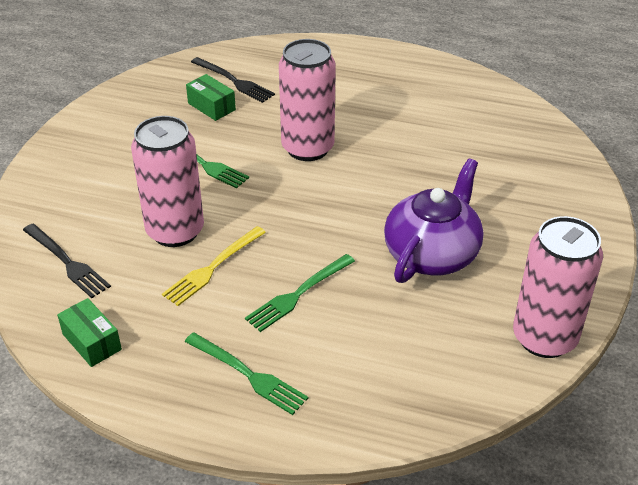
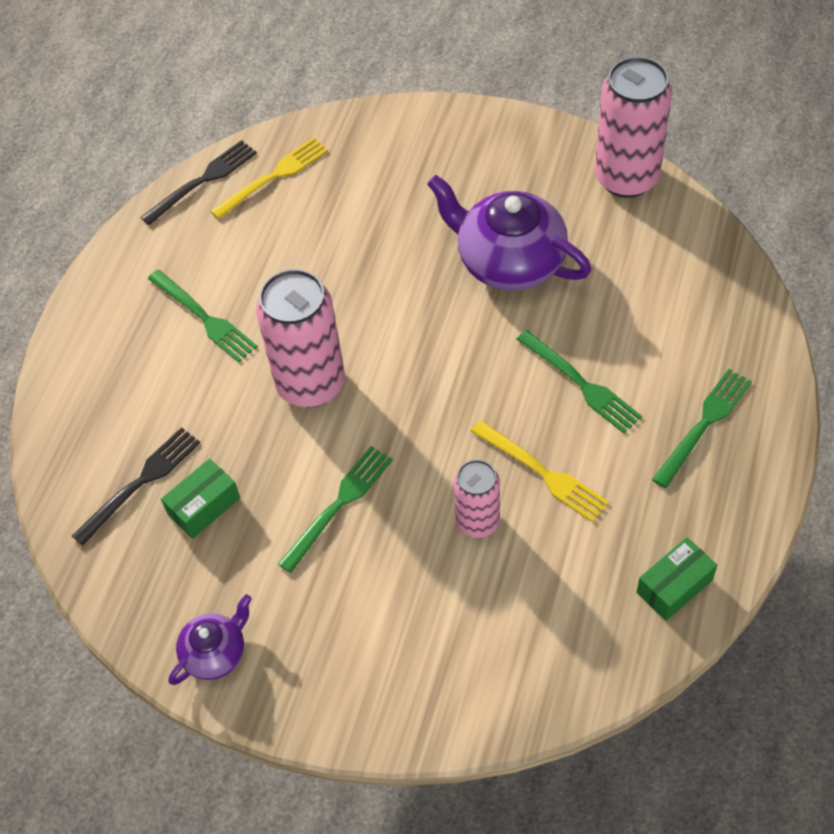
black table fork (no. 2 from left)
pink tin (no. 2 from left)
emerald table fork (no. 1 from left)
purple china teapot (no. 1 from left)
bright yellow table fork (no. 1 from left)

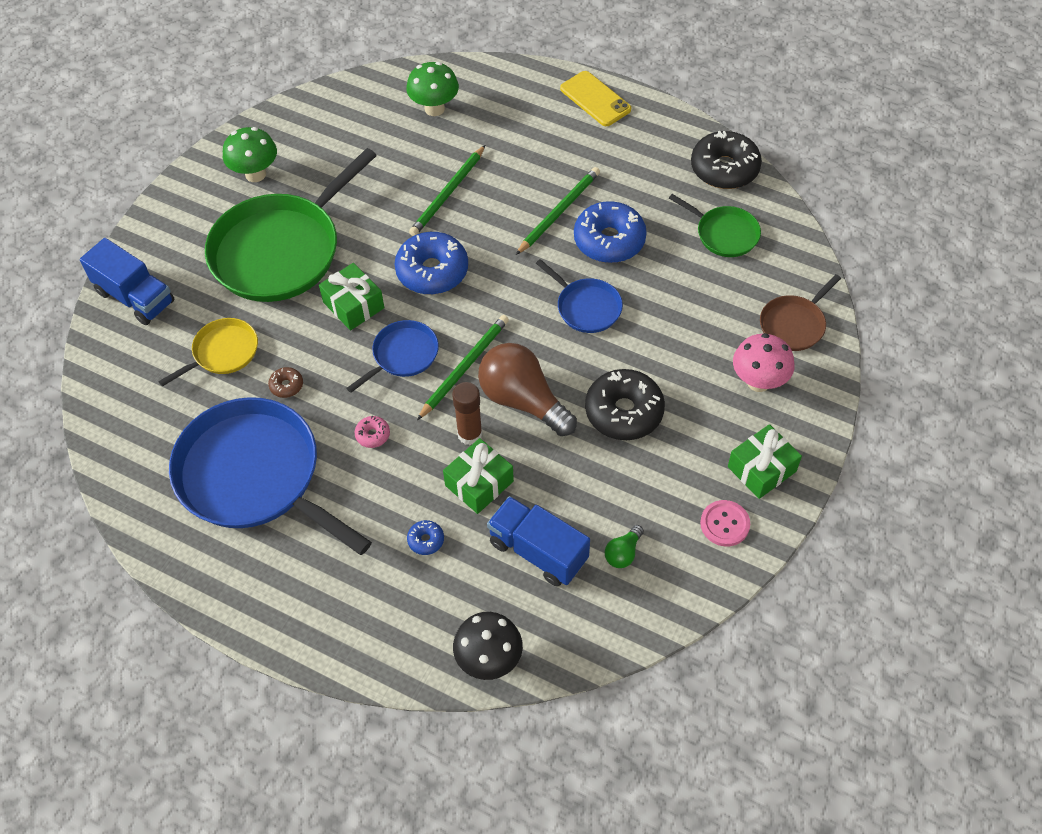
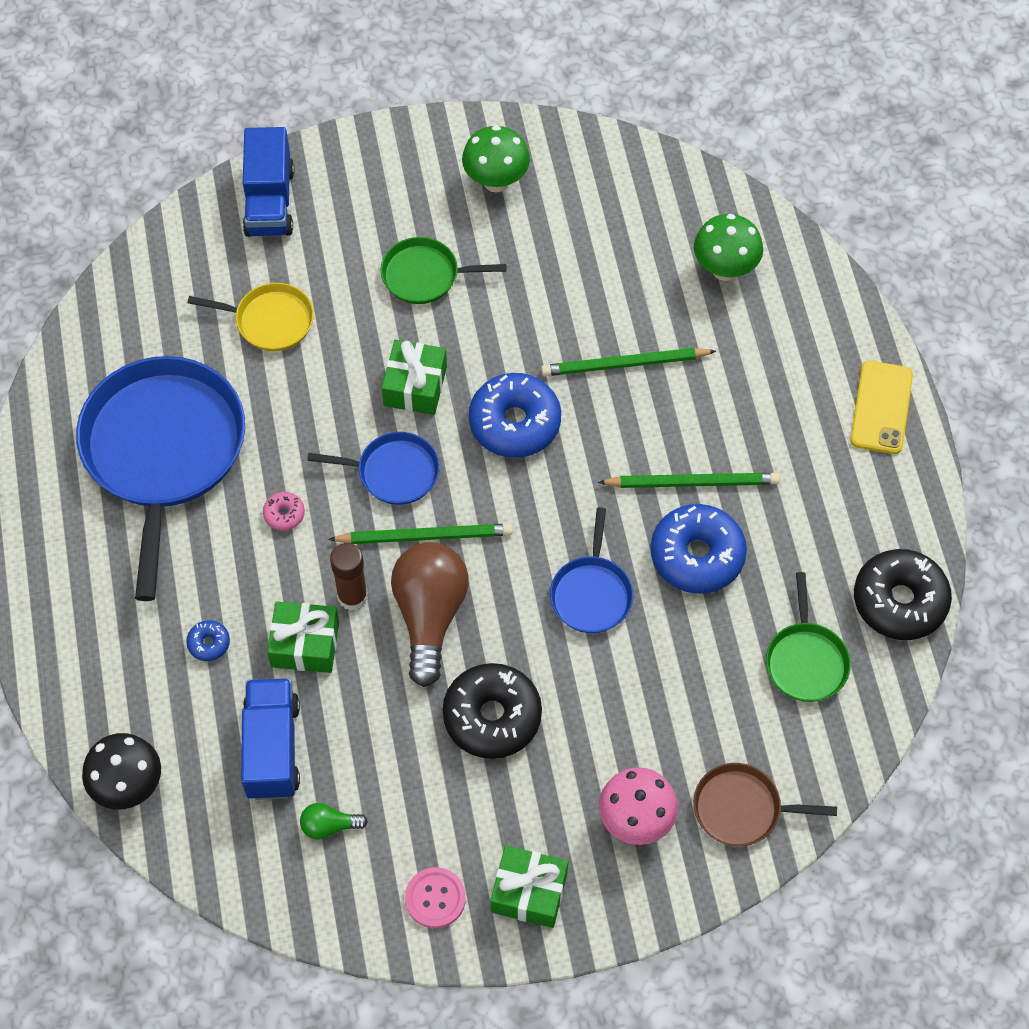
emerald frying pan (no. 1 from left)
dark brown donut

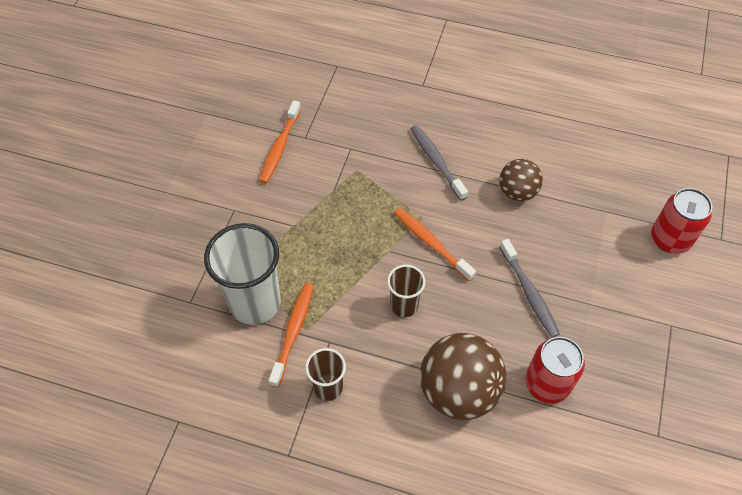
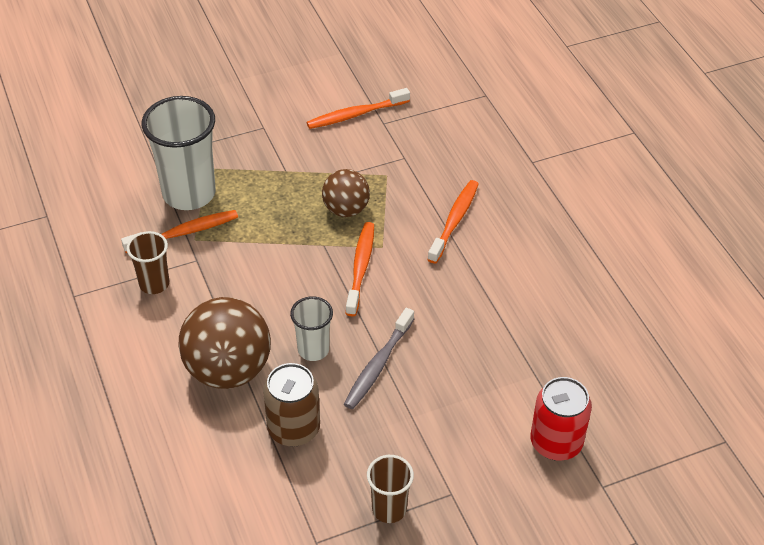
dark brown beaker (no. 2 from left)
orange dental brush (no. 4 from left)
dark brown play ball (no. 2 from left)
dark brown tin
white beaker (no. 2 from left)

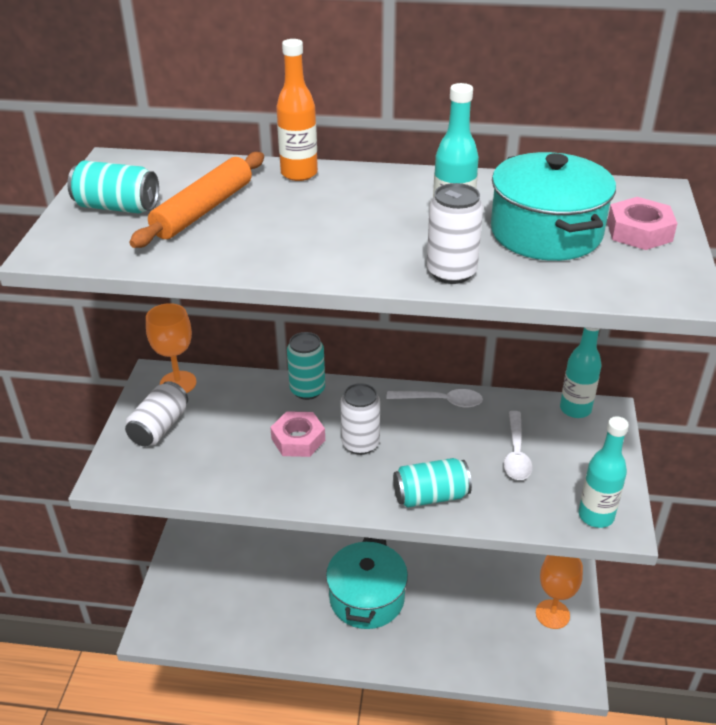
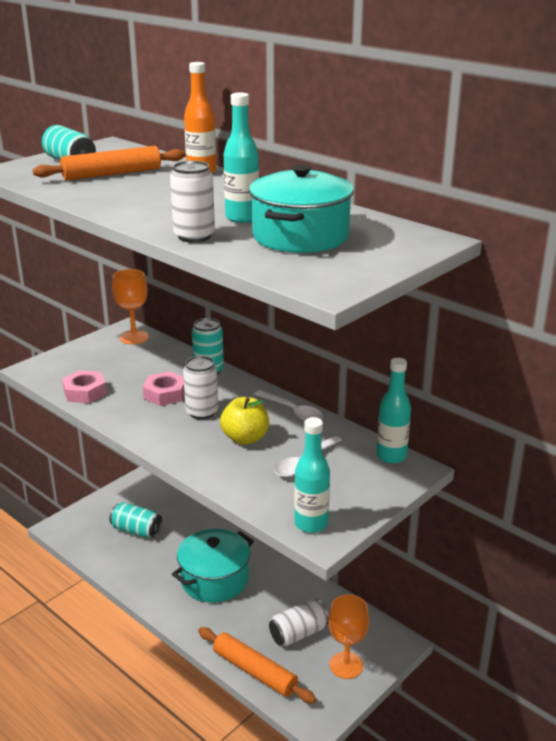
white tin (no. 3 from left)
teal tin (no. 2 from left)
pink hexagon nut (no. 1 from left)
orange dough roller (no. 2 from left)
bright yellow apple fruit

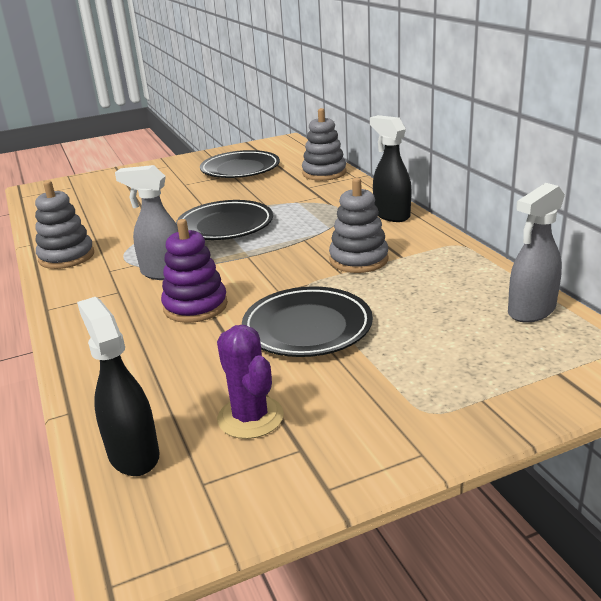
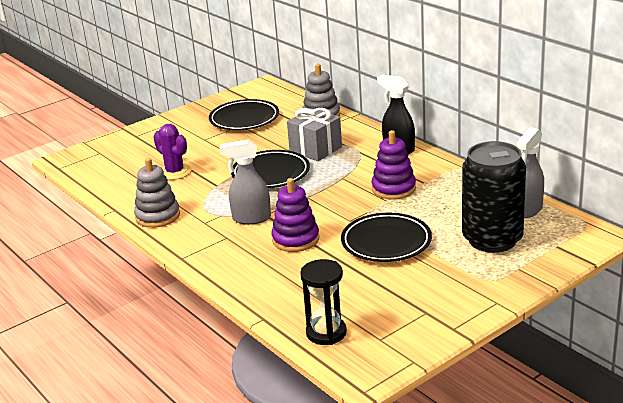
black hourglass
purple prickly plant
purple stacking rings (no. 2 from left)
grey present
black tin

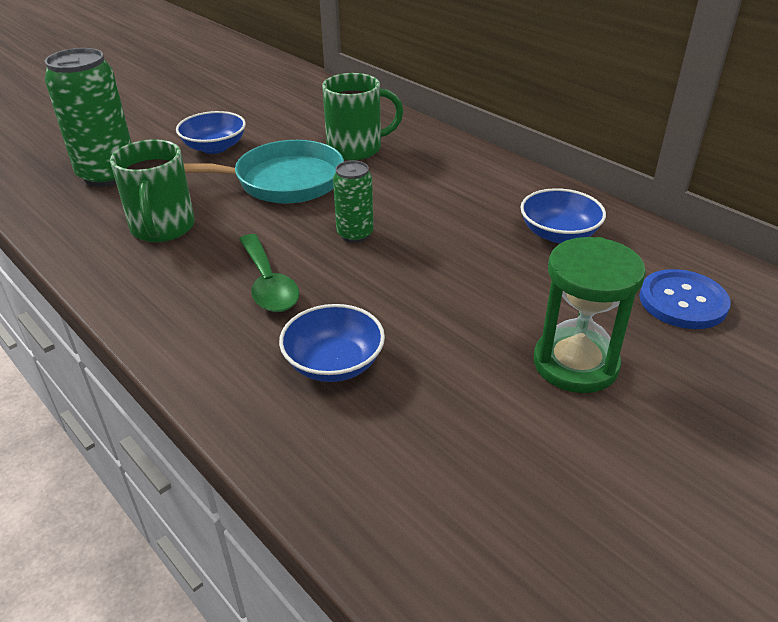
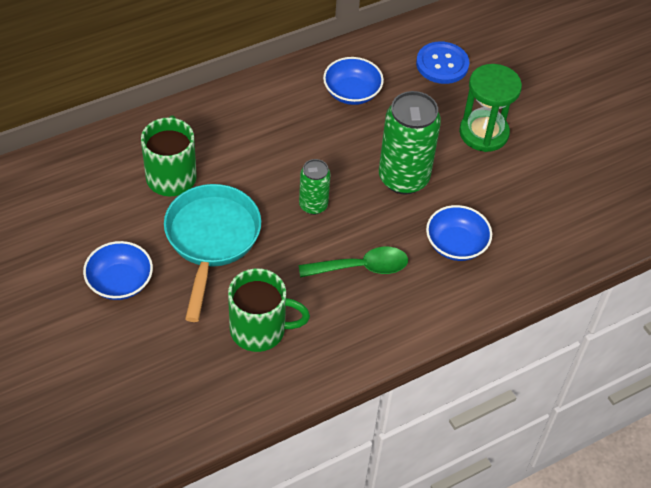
emerald tin (no. 2 from left)

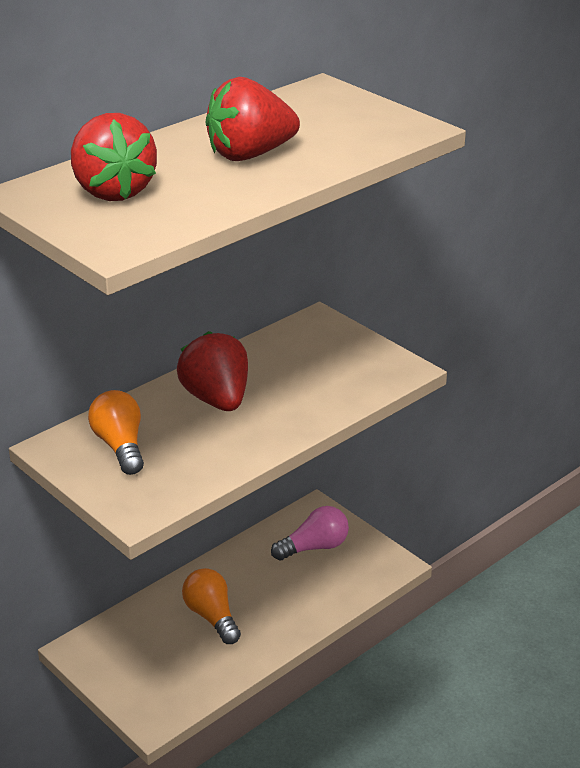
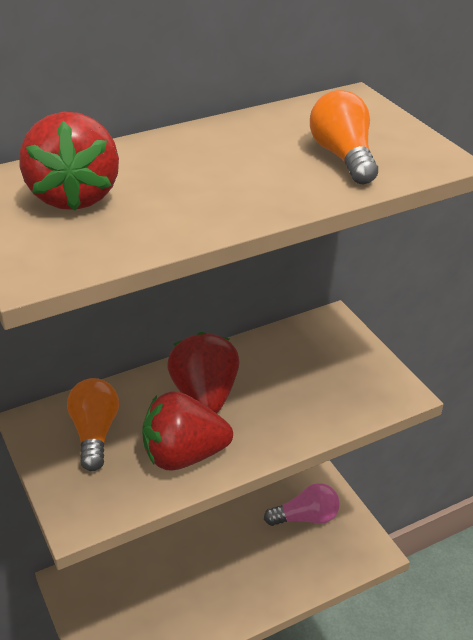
orange bulb (no. 2 from left)
scarlet strawberry (no. 2 from left)

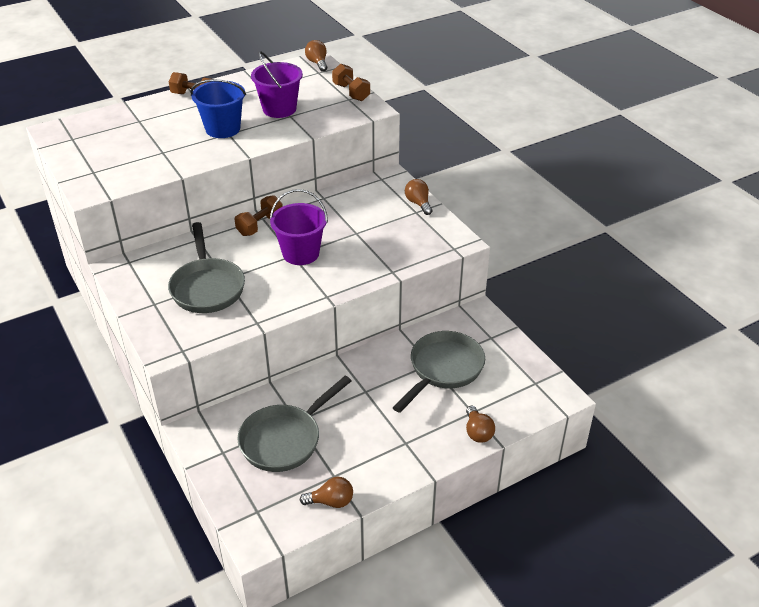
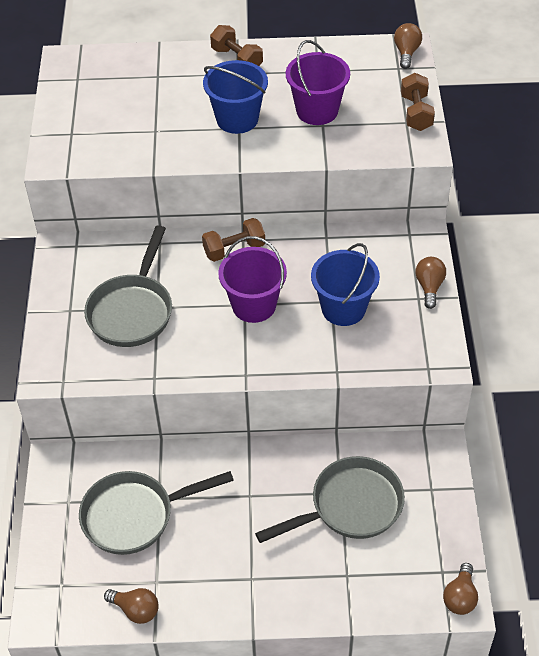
dark brown bulb (no. 4 from left)
royal blue sand bucket (no. 2 from left)

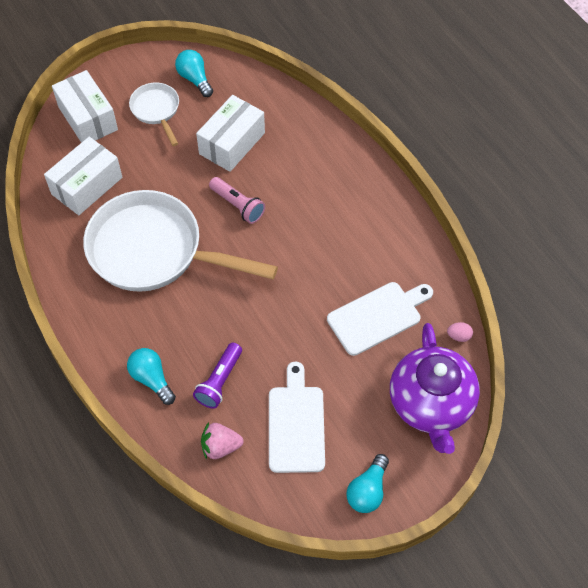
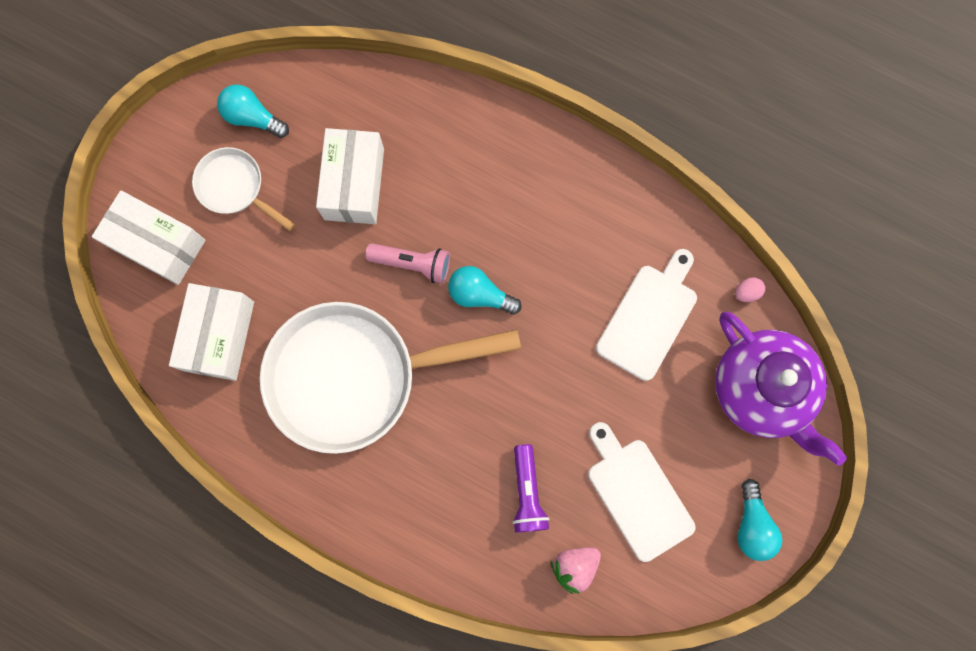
teal bulb (no. 2 from left)

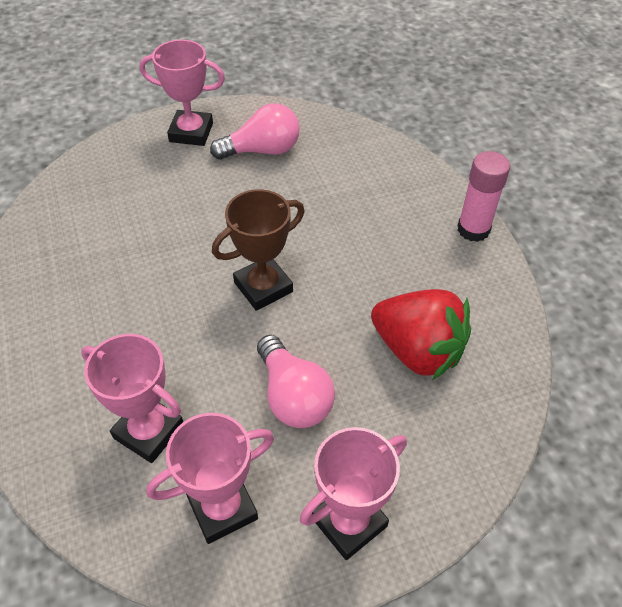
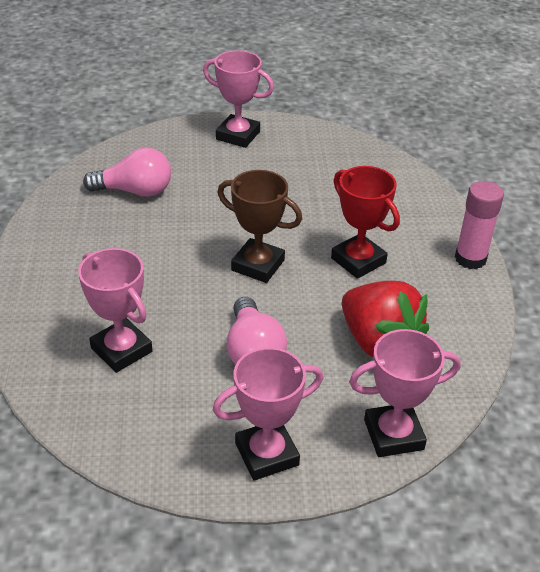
pink trophy (no. 4 from left)
pink bulb (no. 1 from left)
dark brown trophy
scarlet trophy

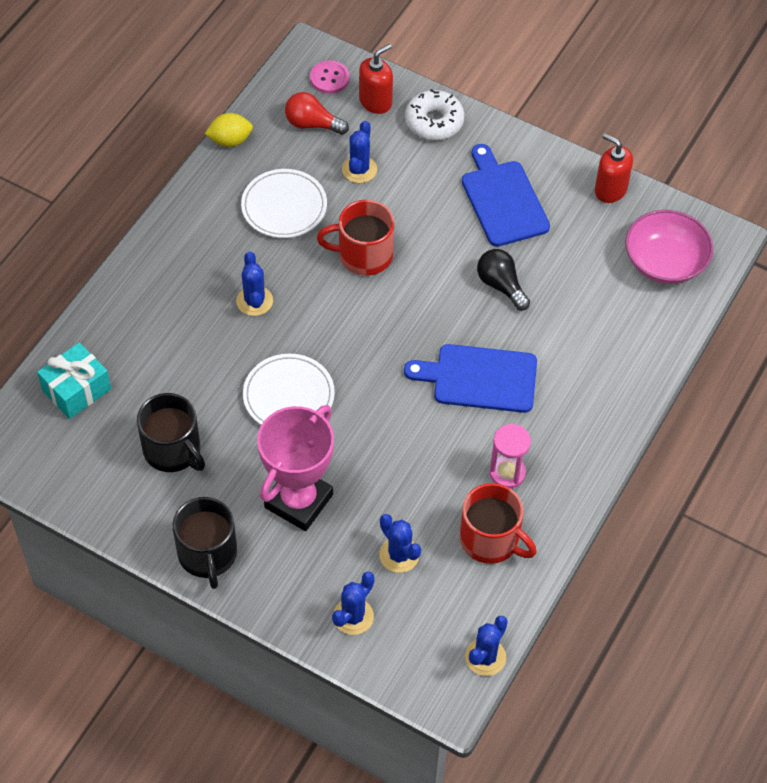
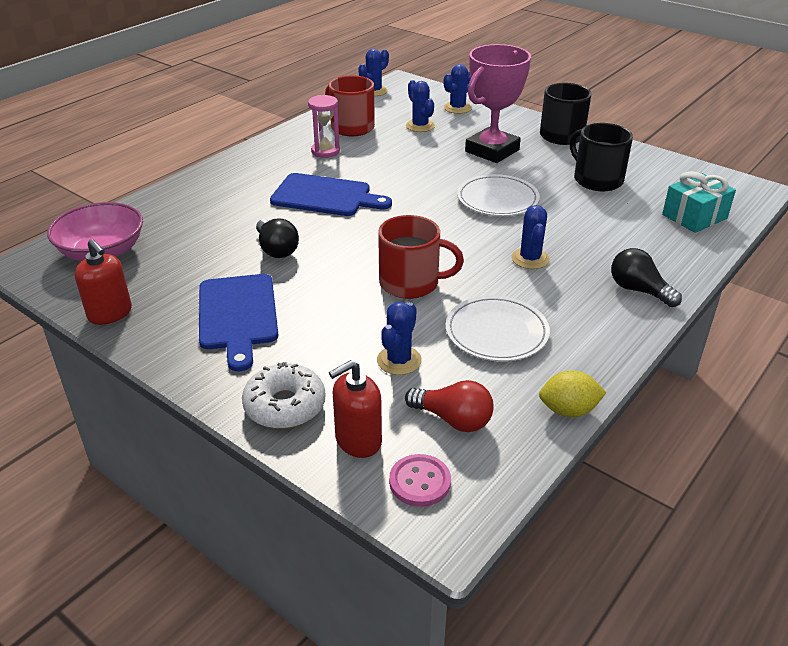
black bulb (no. 2 from left)

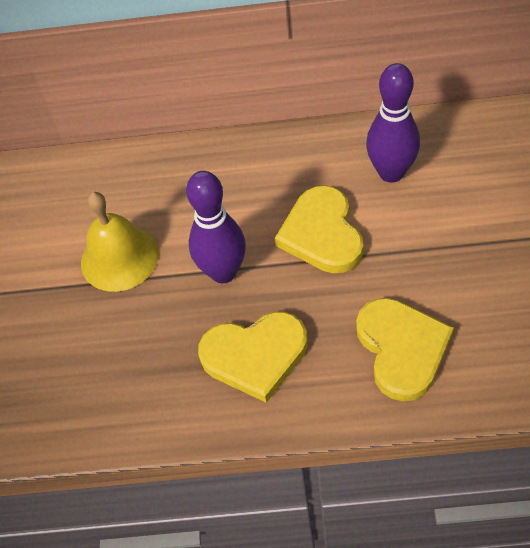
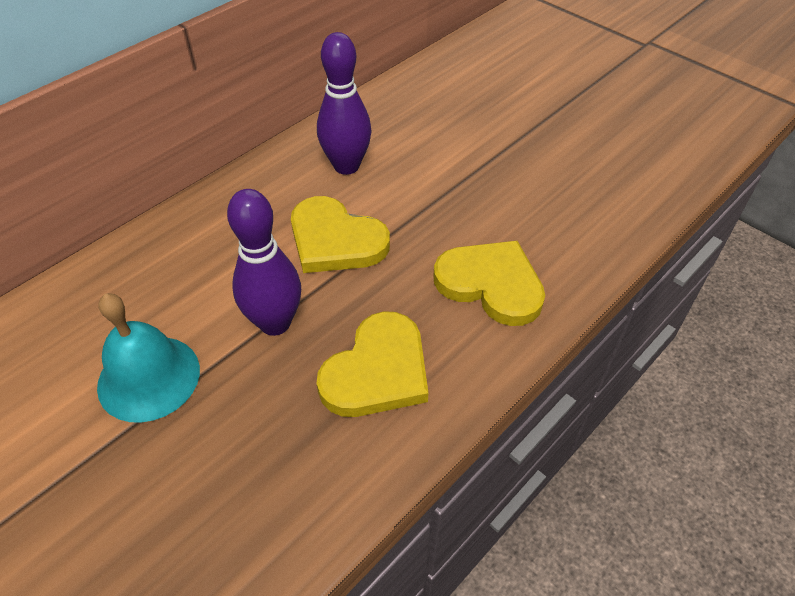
teal hand bell

